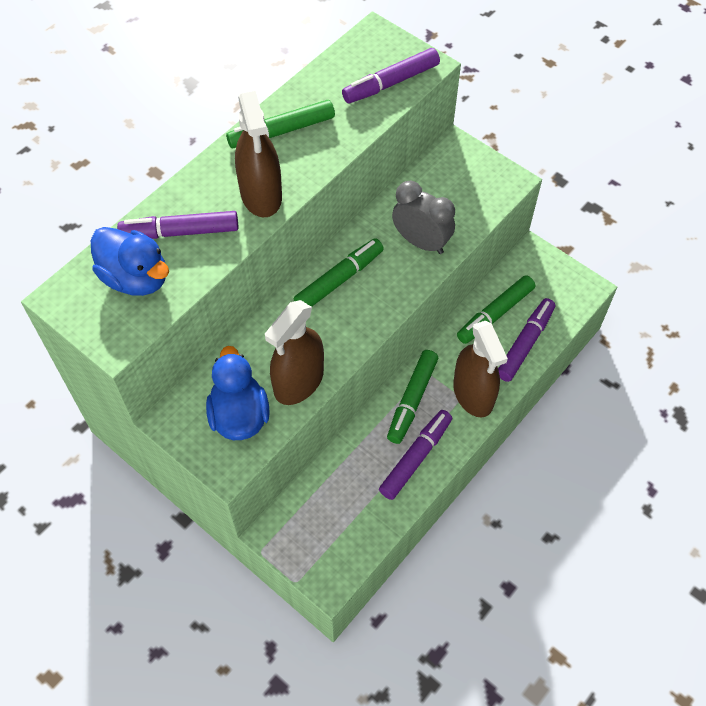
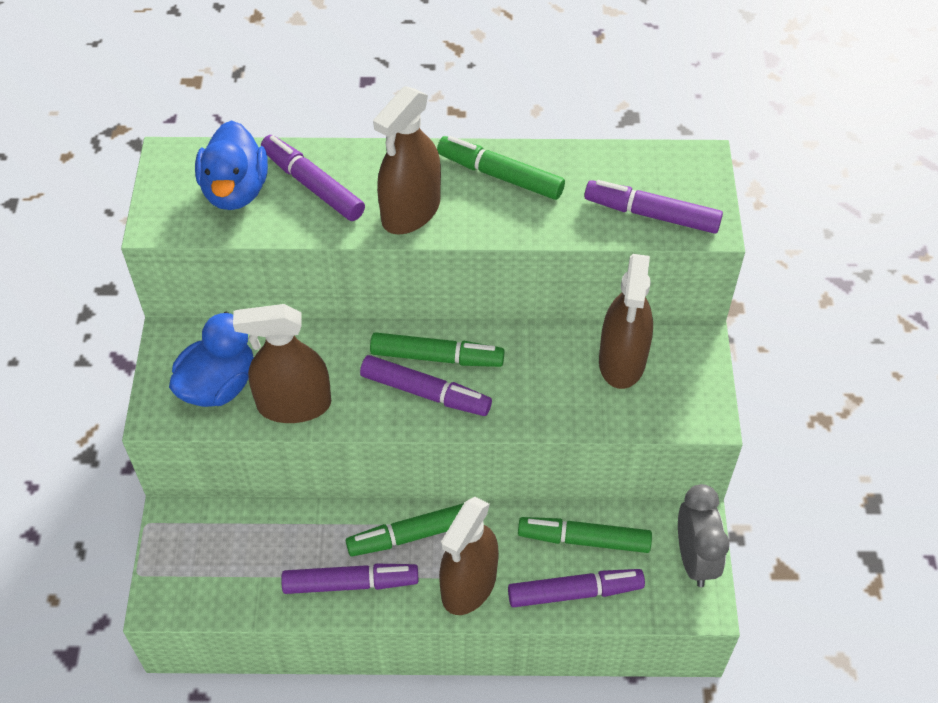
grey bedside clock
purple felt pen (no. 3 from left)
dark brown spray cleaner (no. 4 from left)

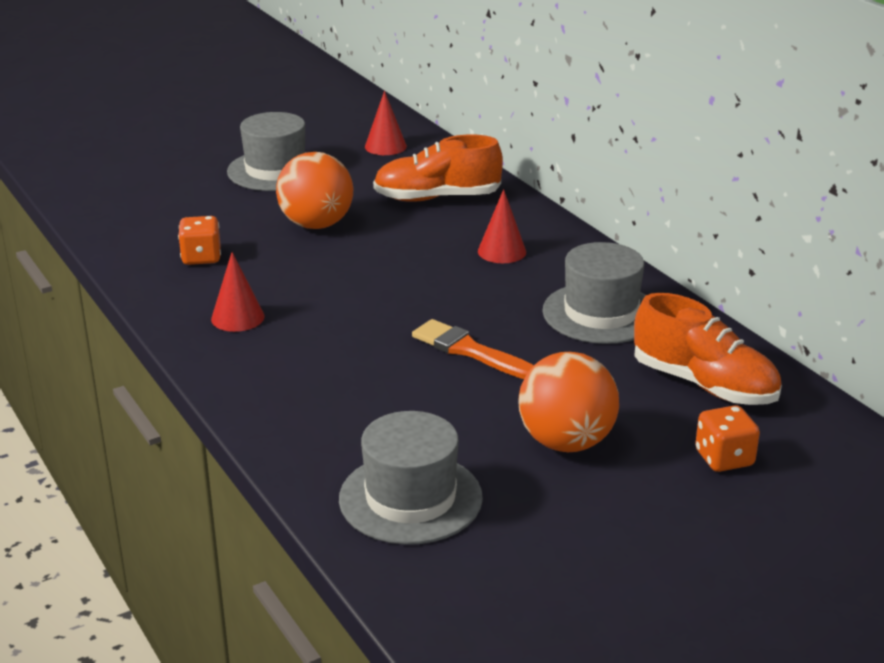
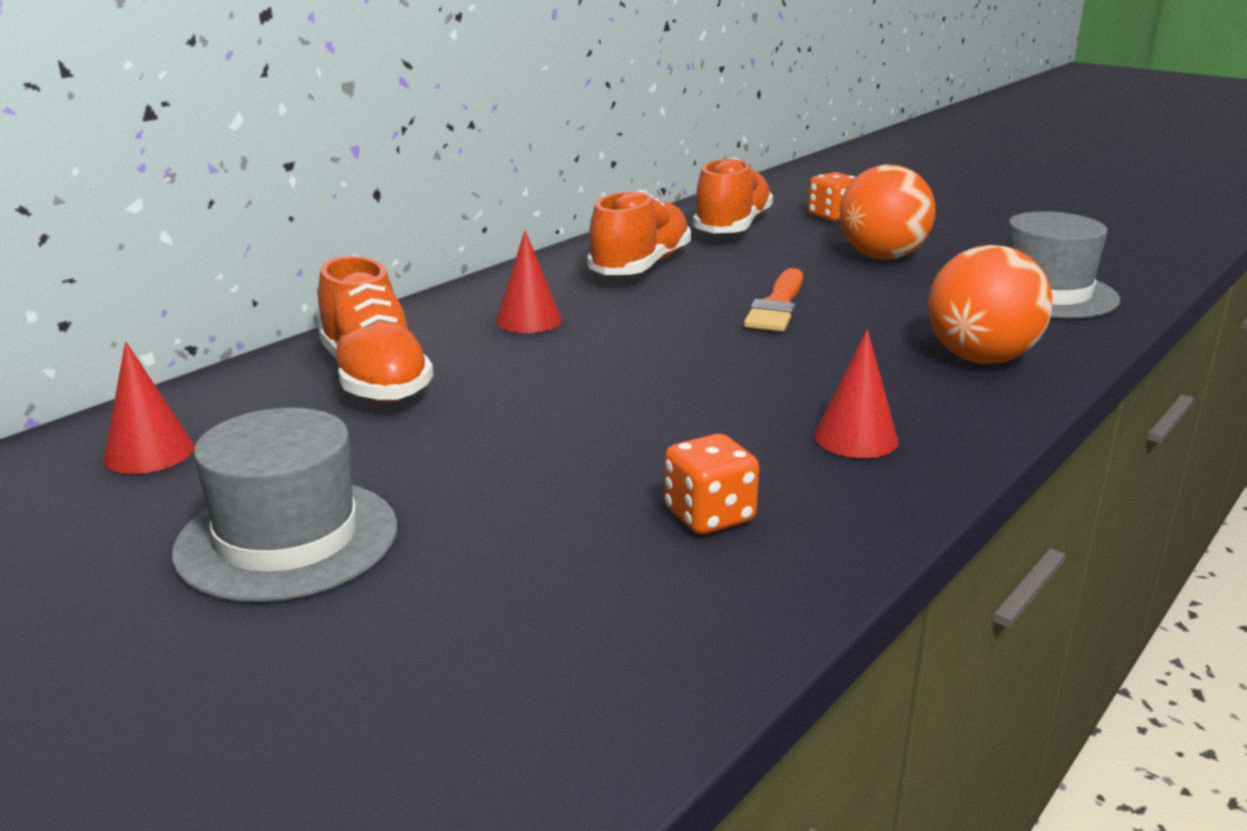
orange play ball (no. 2 from left)
orange lace-up shoe (no. 2 from left)

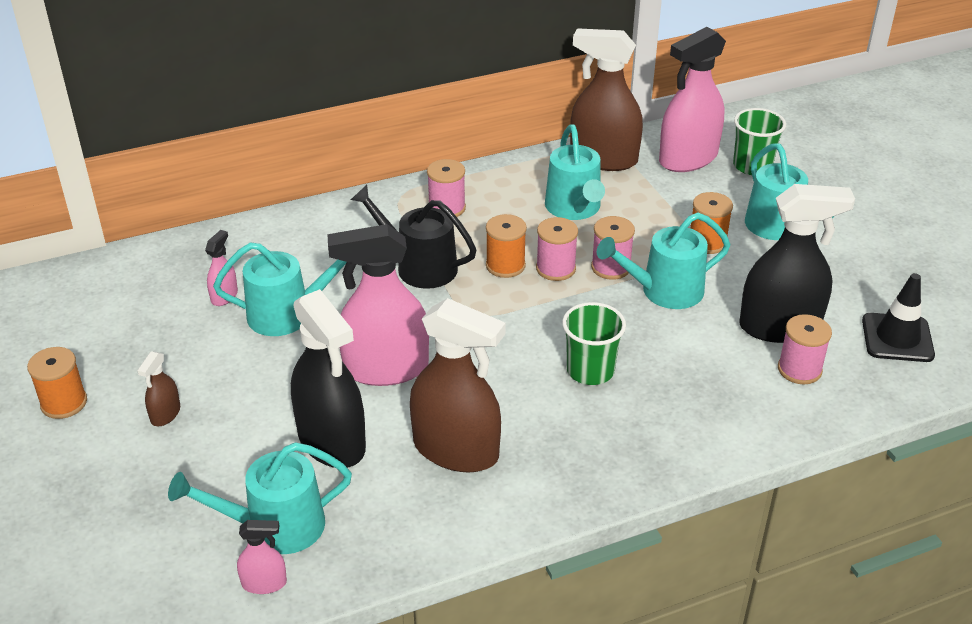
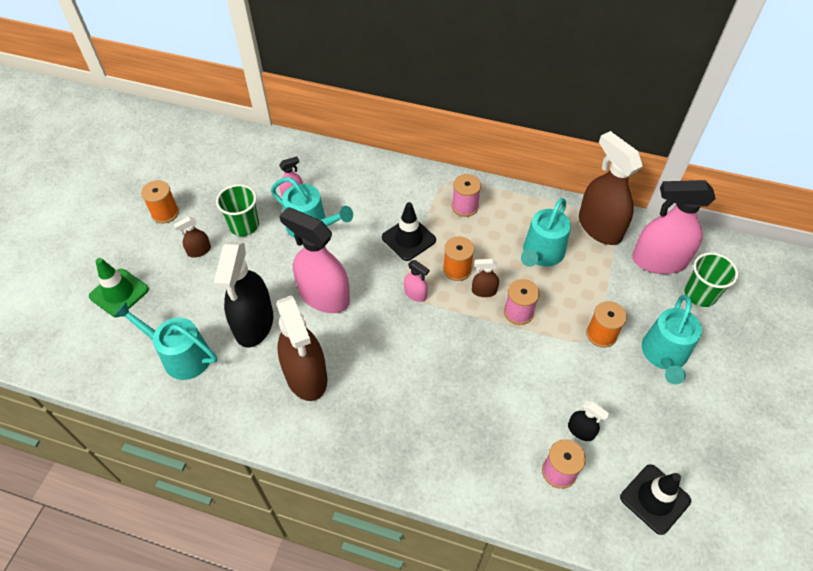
pink spray cleaner (no. 3 from left)
black traffic cone (no. 1 from left)
dark brown spray cleaner (no. 3 from left)
emerald beaker (no. 1 from left)
teal sprinkling can (no. 4 from left in the first image)
black spray cleaner (no. 2 from left)
emerald traffic cone

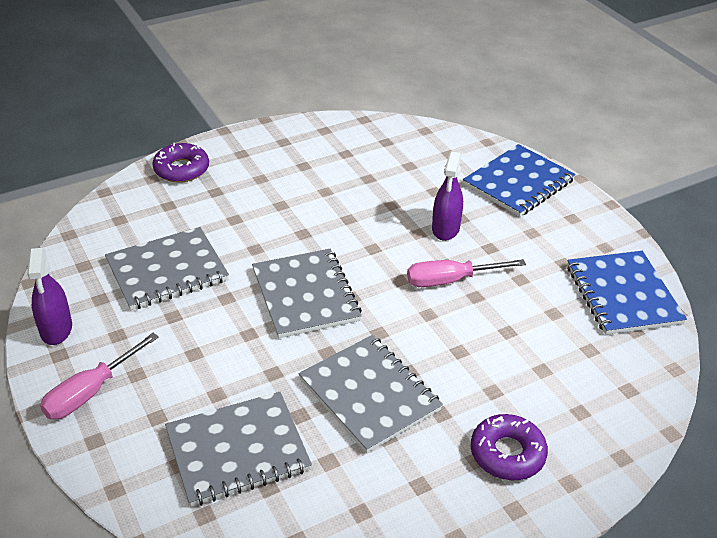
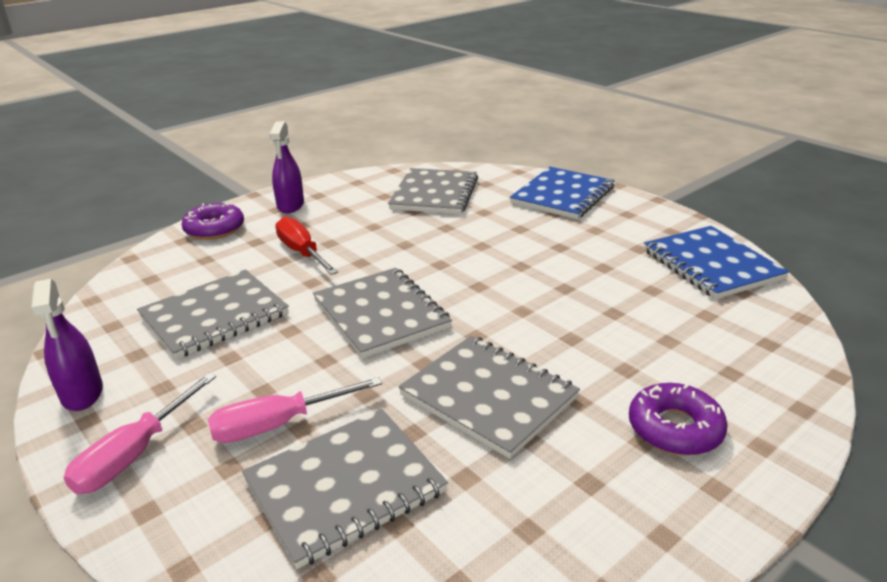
pink flat screwdriver (no. 2 from left)
purple spray cleaner (no. 2 from left)
scarlet flat screwdriver
grey exercise book (no. 4 from left)

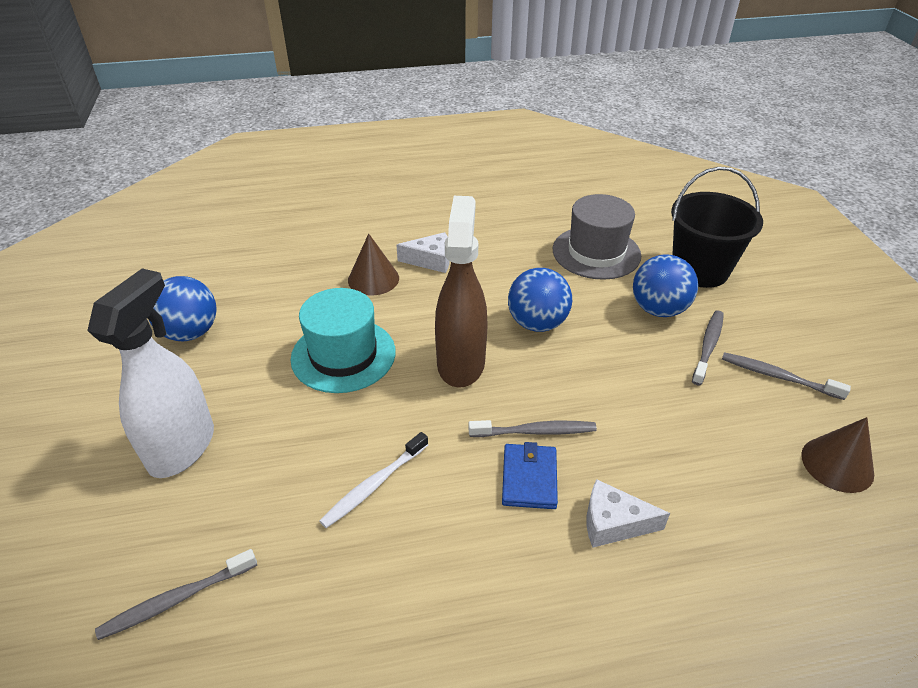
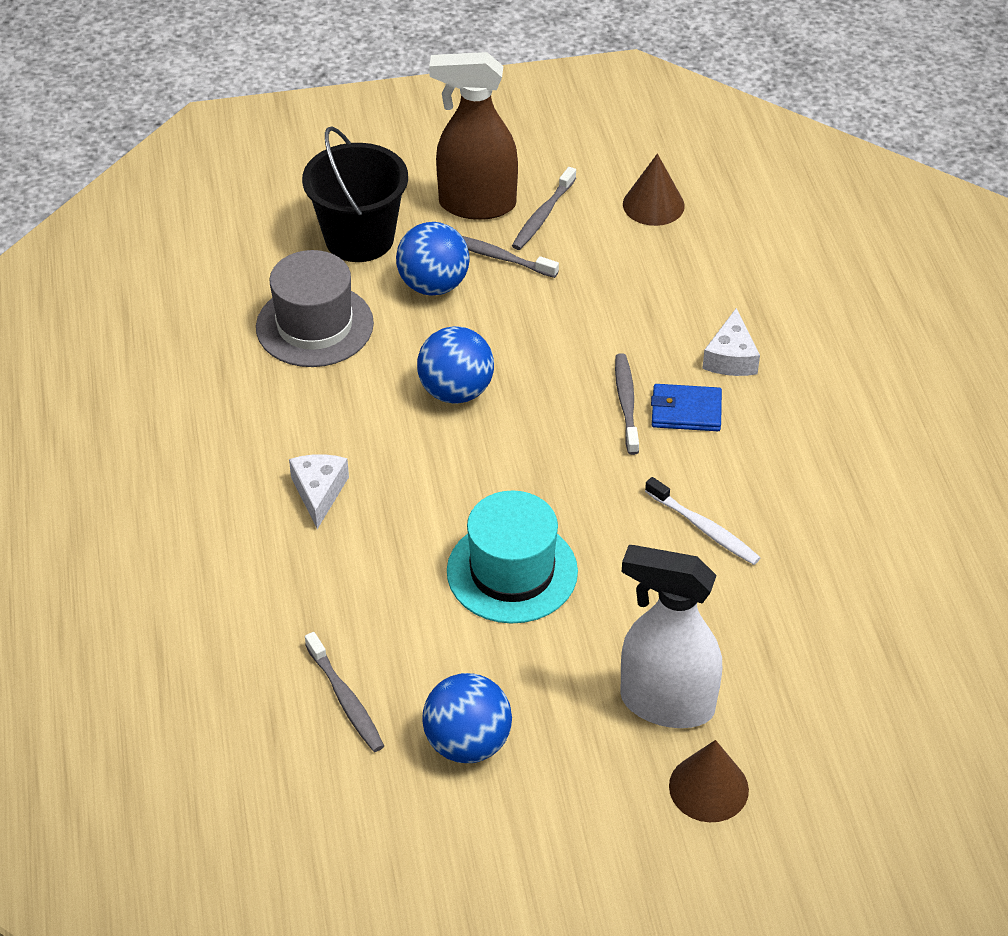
grey dental brush (no. 1 from left)
dark brown cone (no. 2 from left)
dark brown spray cleaner

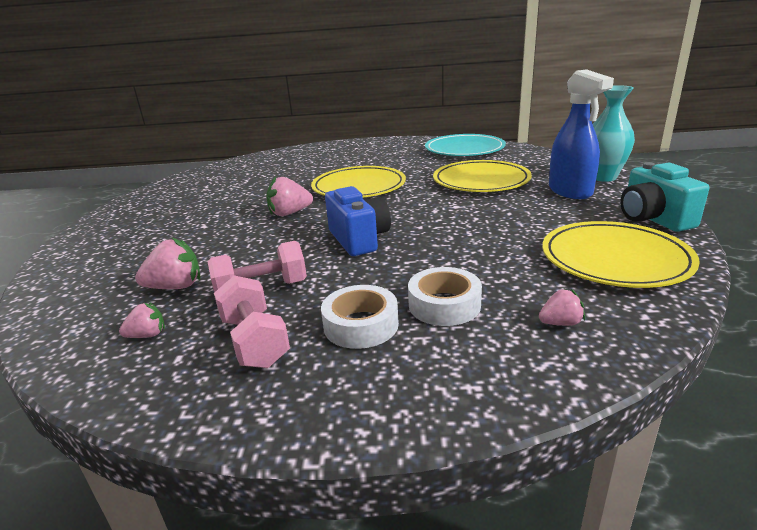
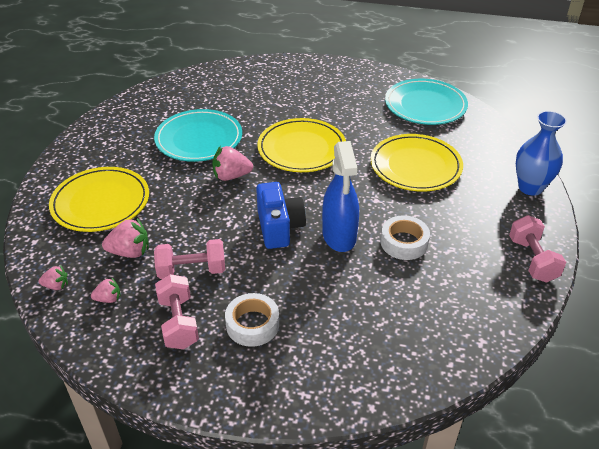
white tape (no. 2 from left)
pink strawberry (no. 1 from left)
bright yellow dinner plate (no. 1 from left)
royal blue spray cleaner
royal blue tall vase
pink hand weight (no. 3 from left)
teal dinner plate (no. 1 from left)

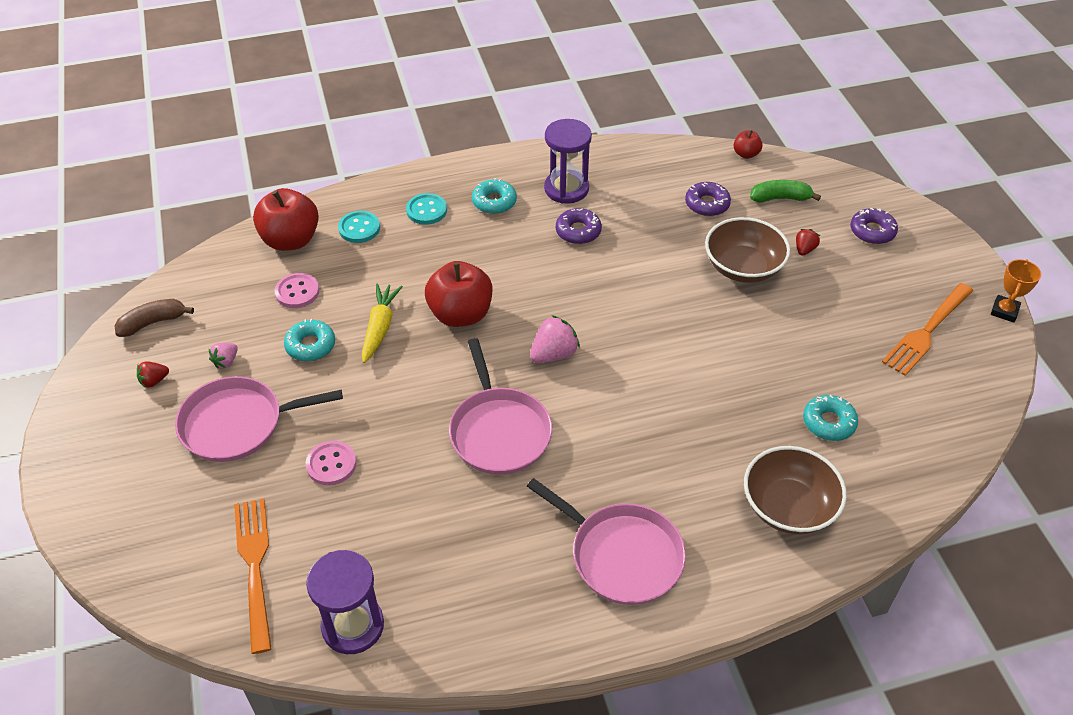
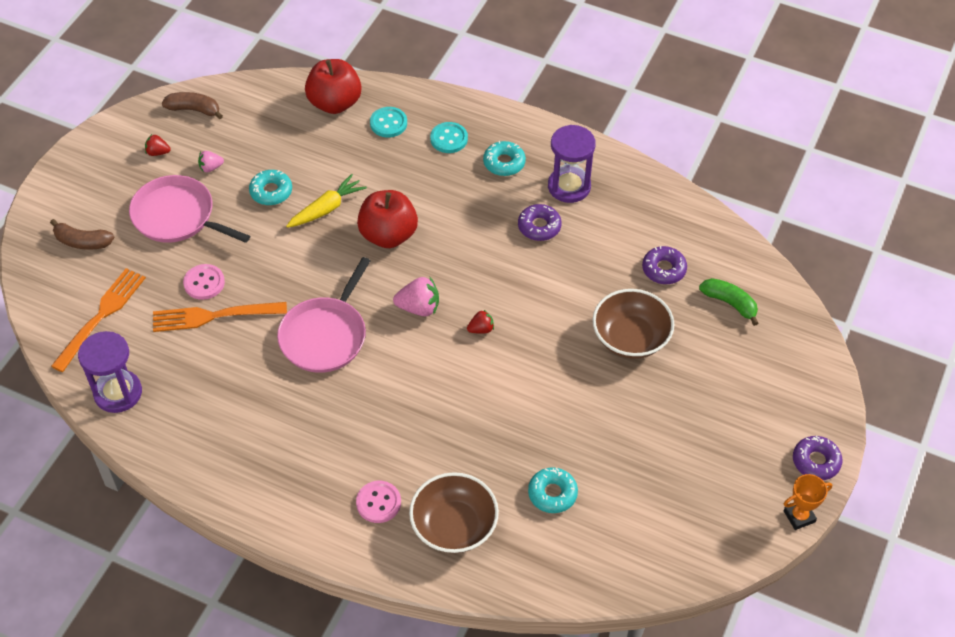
pink shirt button (no. 2 from left)
pink frying pan (no. 3 from left in the first image)
scarlet apple fruit (no. 3 from left in the first image)
scarlet strawberry (no. 2 from left)
purple donut (no. 3 from left)
orange table fork (no. 2 from left)
dark brown banana (no. 1 from left)

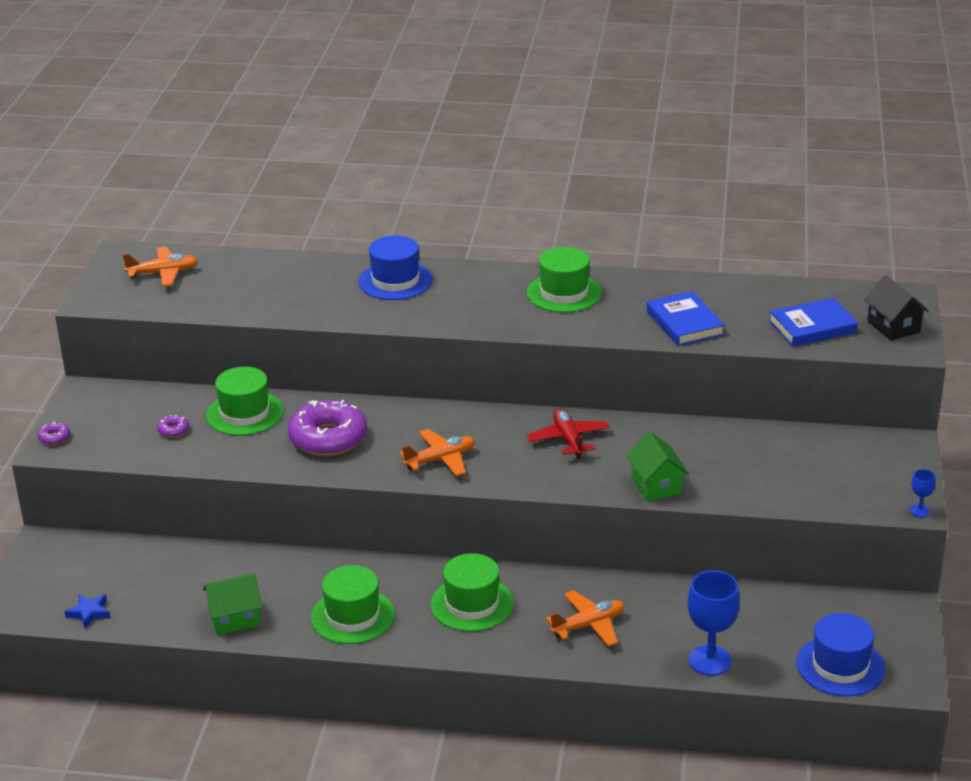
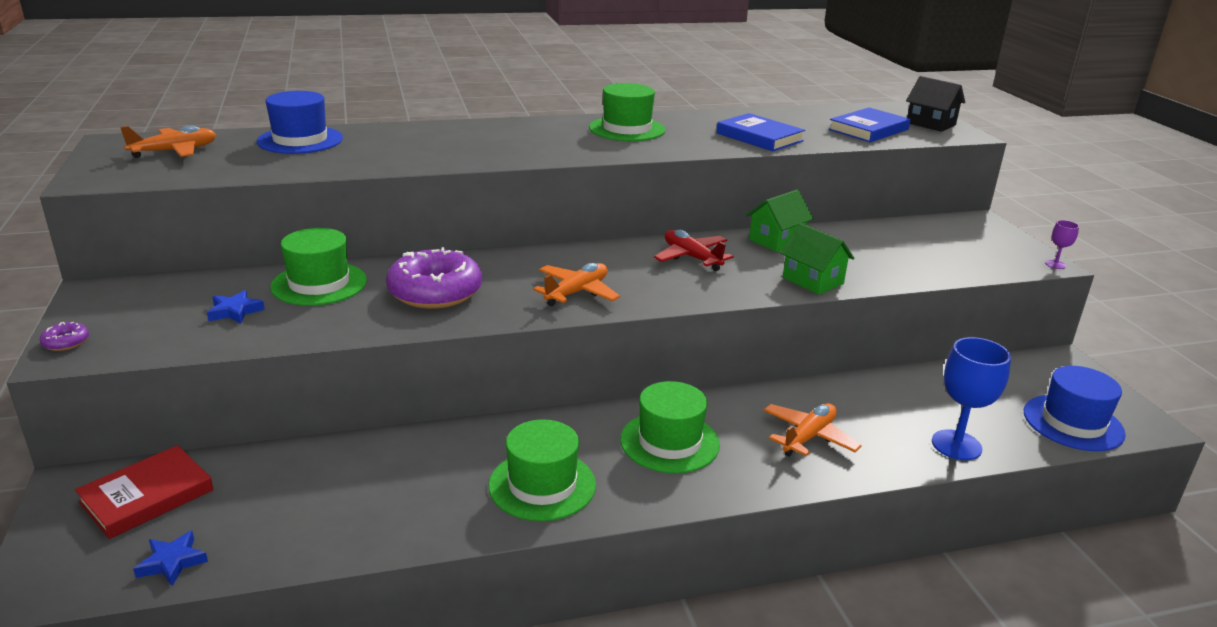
royal blue star shape (no. 2 from left)
emerald cottage (no. 1 from left)
royal blue top hat (no. 1 from left)
purple goblet
scarlet hardback

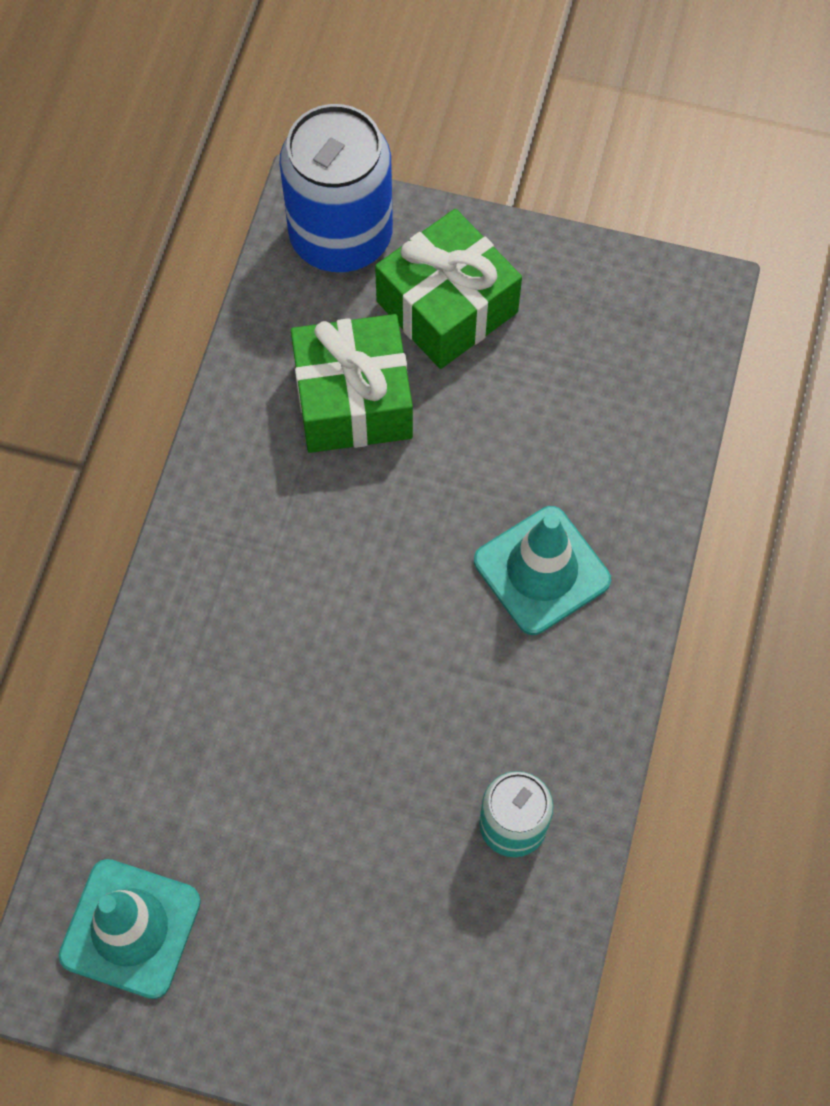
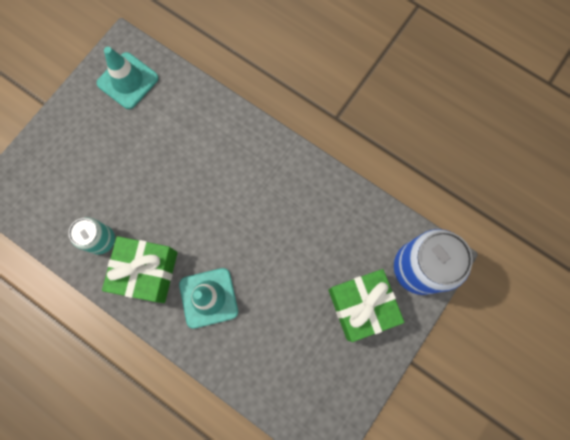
emerald present (no. 1 from left)

